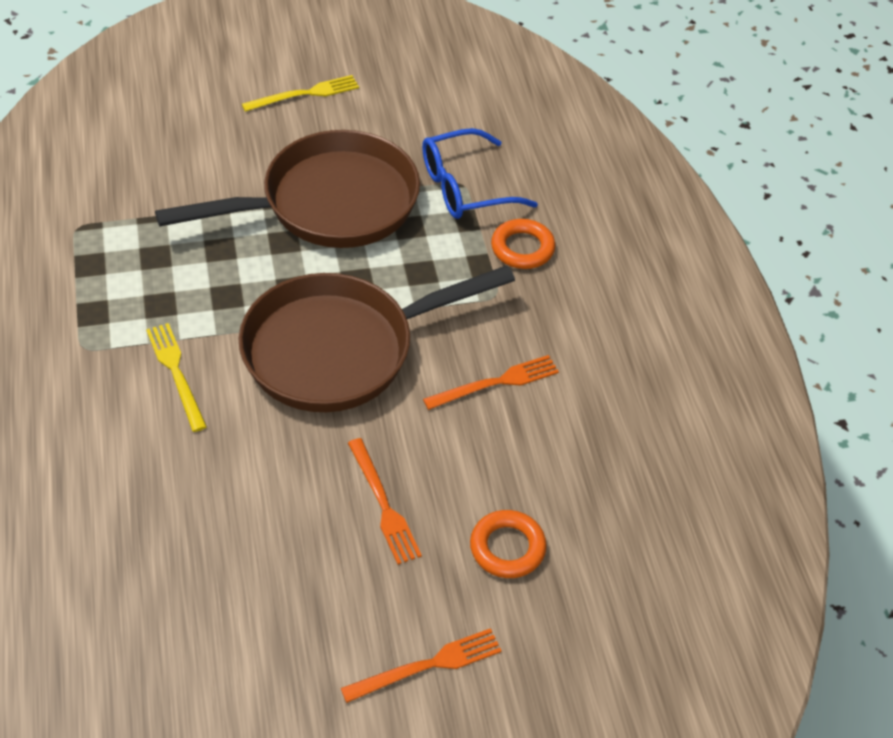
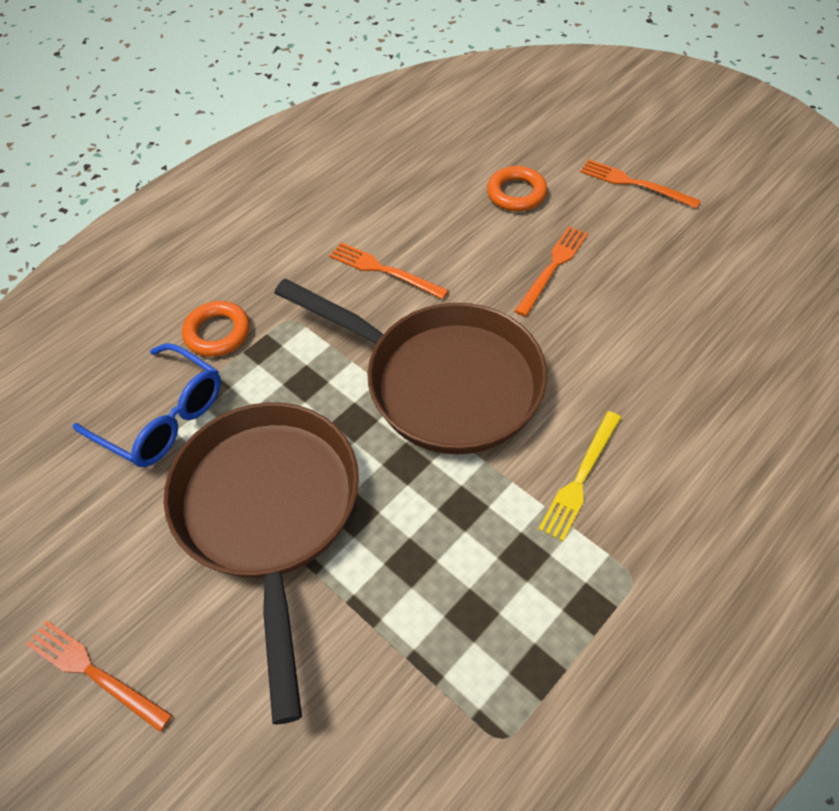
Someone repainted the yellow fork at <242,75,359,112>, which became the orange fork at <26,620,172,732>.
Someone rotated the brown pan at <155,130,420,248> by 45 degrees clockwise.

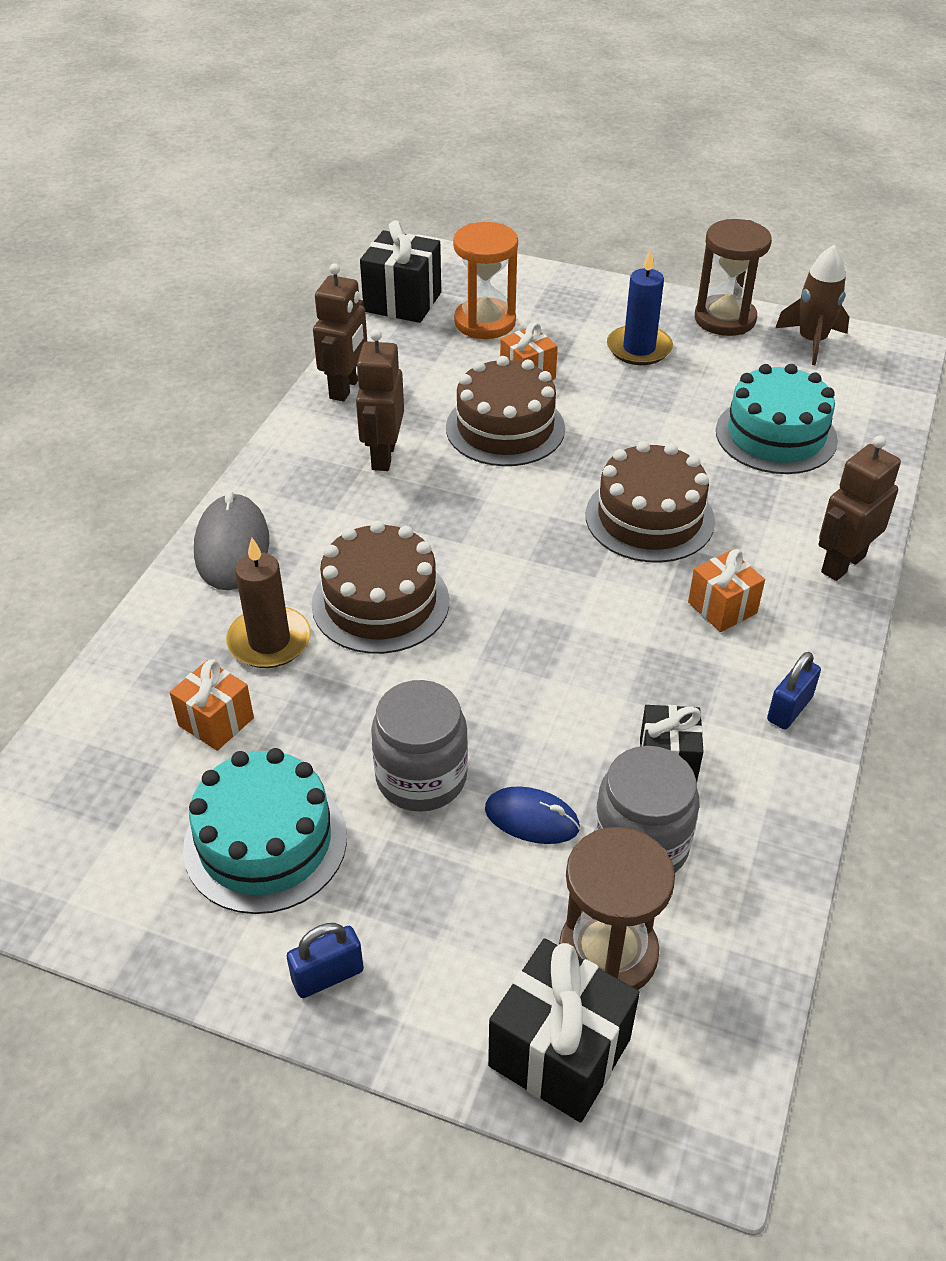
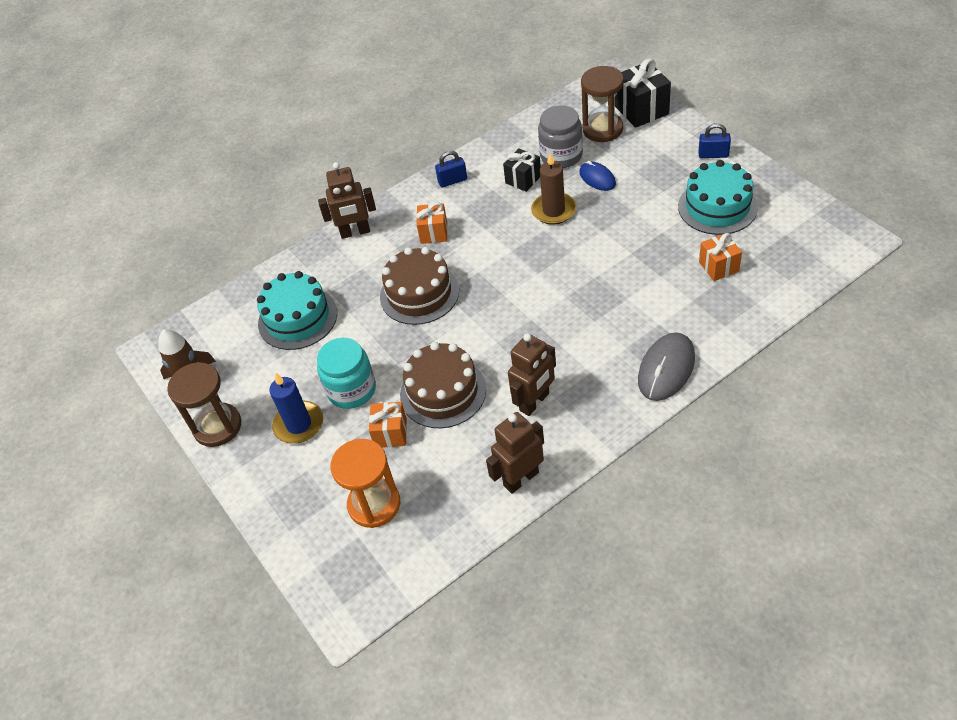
Someone took away the black gift at <360,220,441,323>.
Someone took away the brown cake at <312,521,449,654>.
Someone carried the brown candle from <226,538,311,668> to <531,153,576,225>.
Someone took away the grey jar at <371,680,468,812>.
Someone put down the turquoise jar at <317,338,376,409>.

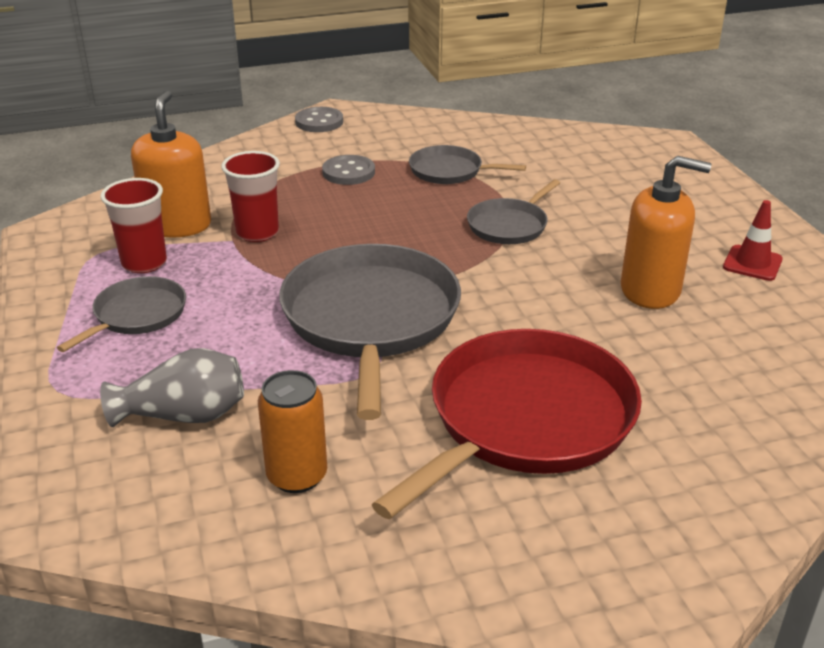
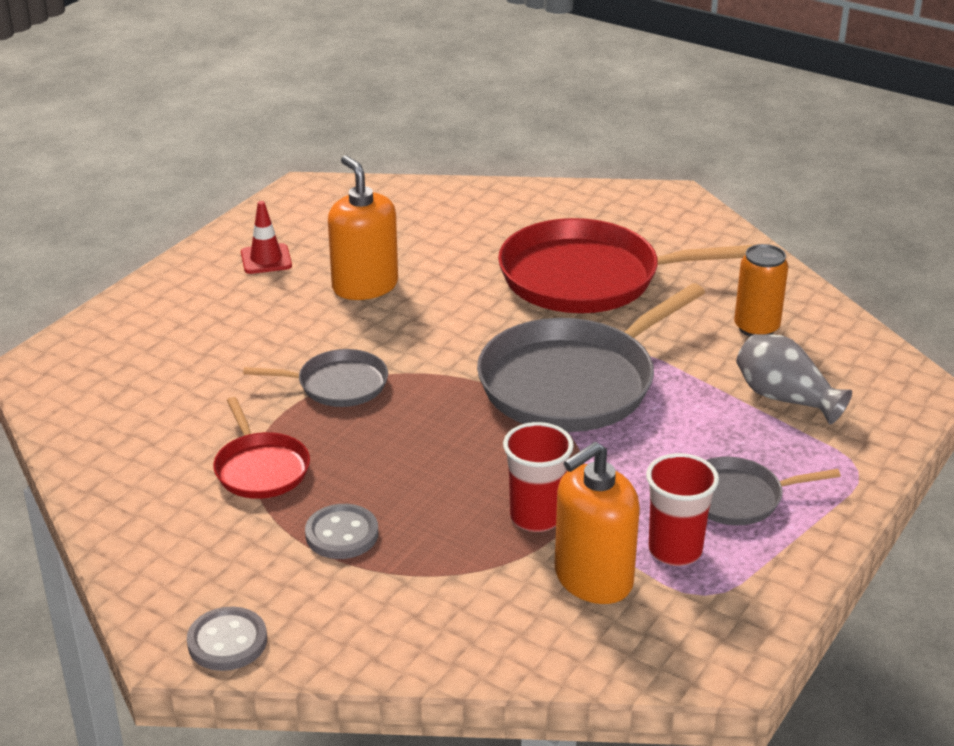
Someone repainted the grey pan at <409,145,526,184>, which became the red pan at <213,397,310,499>.

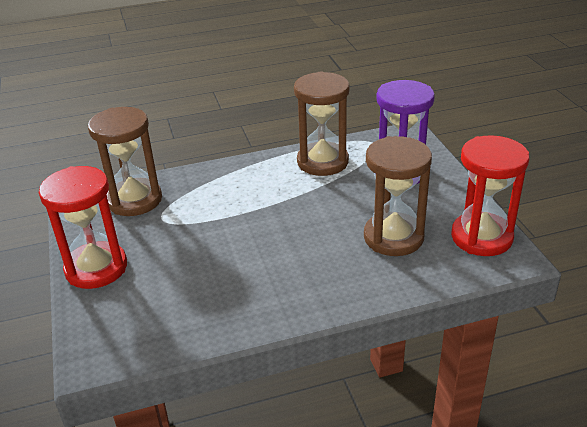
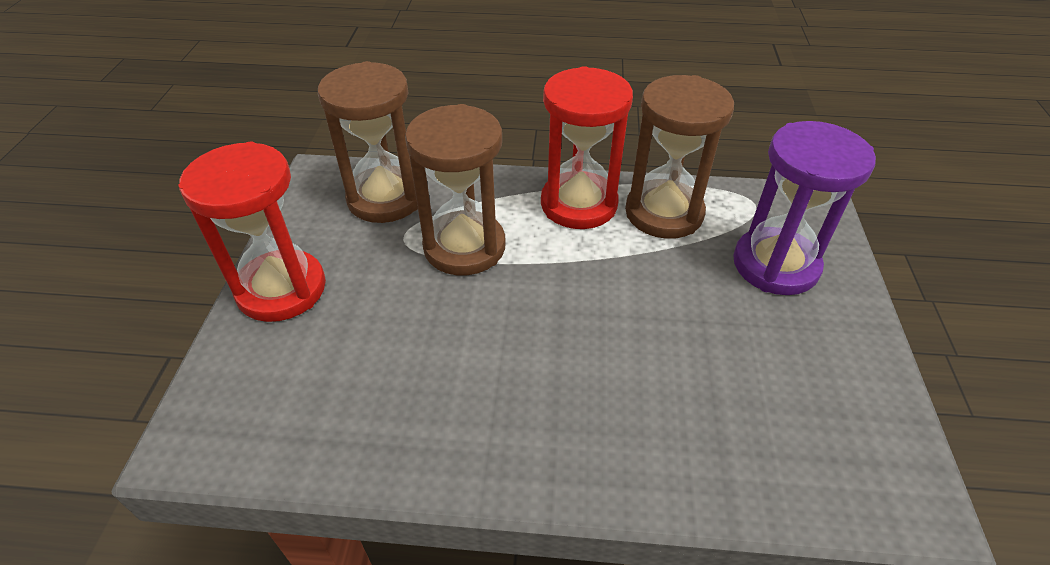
Someone carried the red hourglass from <451,135,529,256> to <541,66,633,229>.
Someone carried the brown hourglass from <364,136,432,256> to <405,104,505,275>.

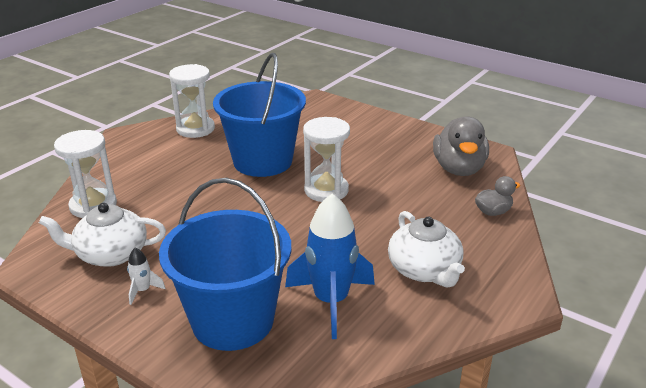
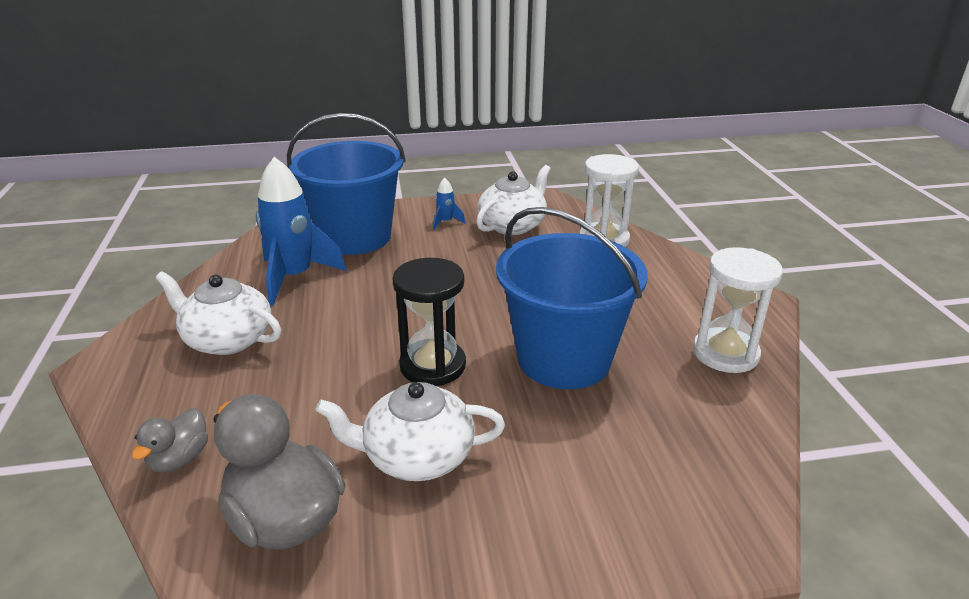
Someone repainted the white hourglass at <303,117,350,202>, which became the black hourglass at <392,258,466,386>.
Someone repainted the white rocket at <127,248,166,305>, which became the blue rocket at <433,178,465,230>.
Someone put down the white teapot at <315,382,505,481>.

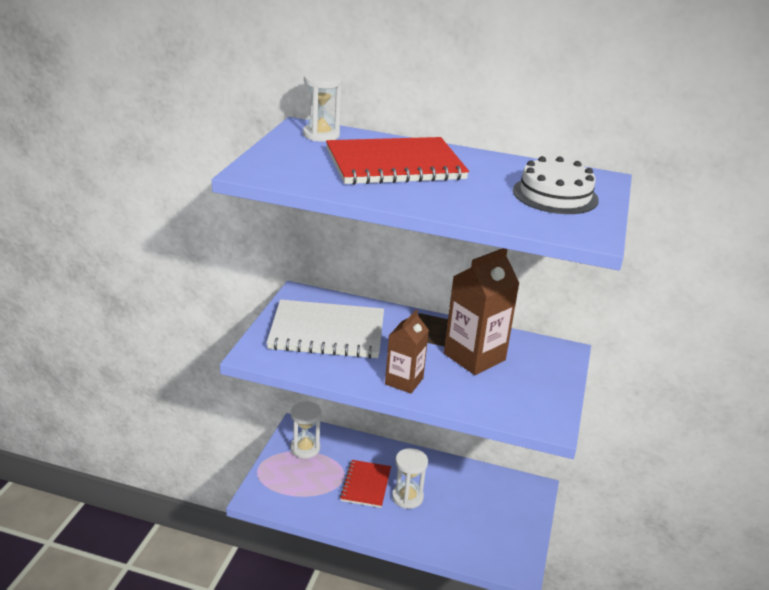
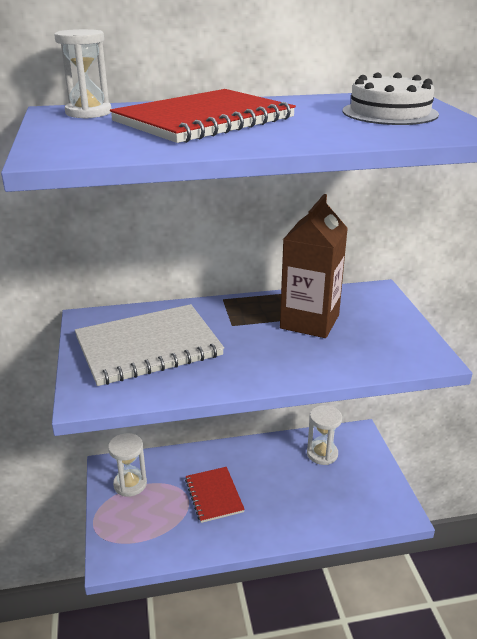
Someone took away the brown carton at <385,310,429,394>.
Someone carried the white hourglass from <392,448,428,509> to <307,405,342,465>.

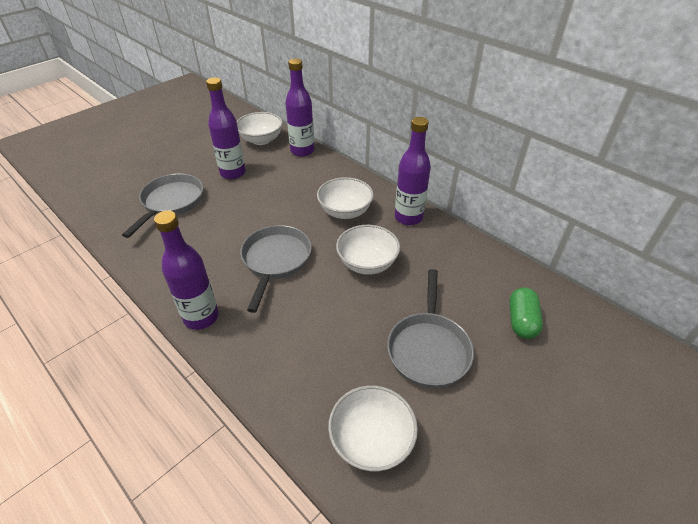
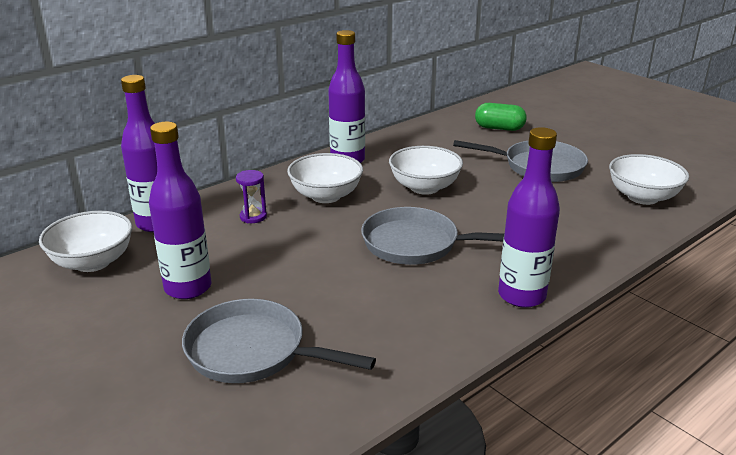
Someone put down the purple hourglass at <236,170,267,223>.

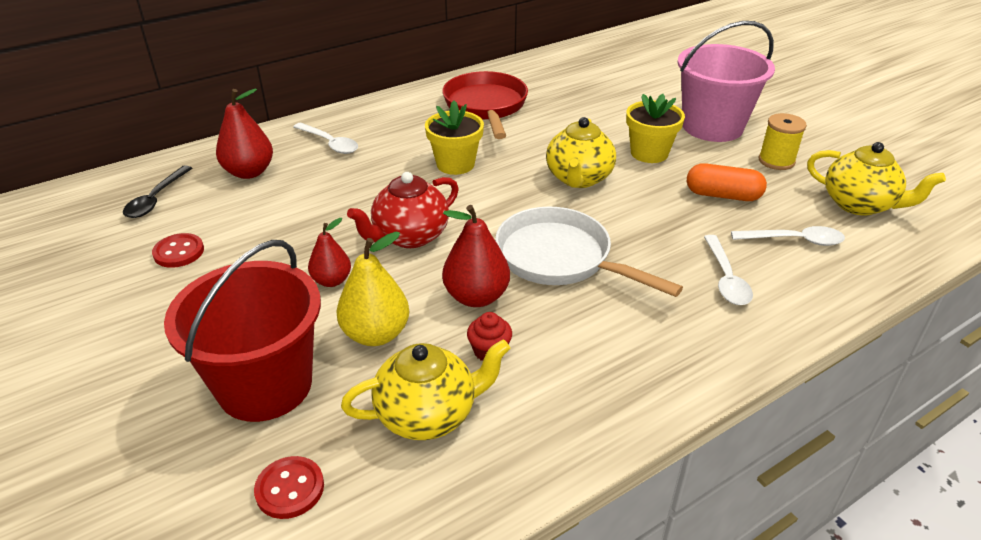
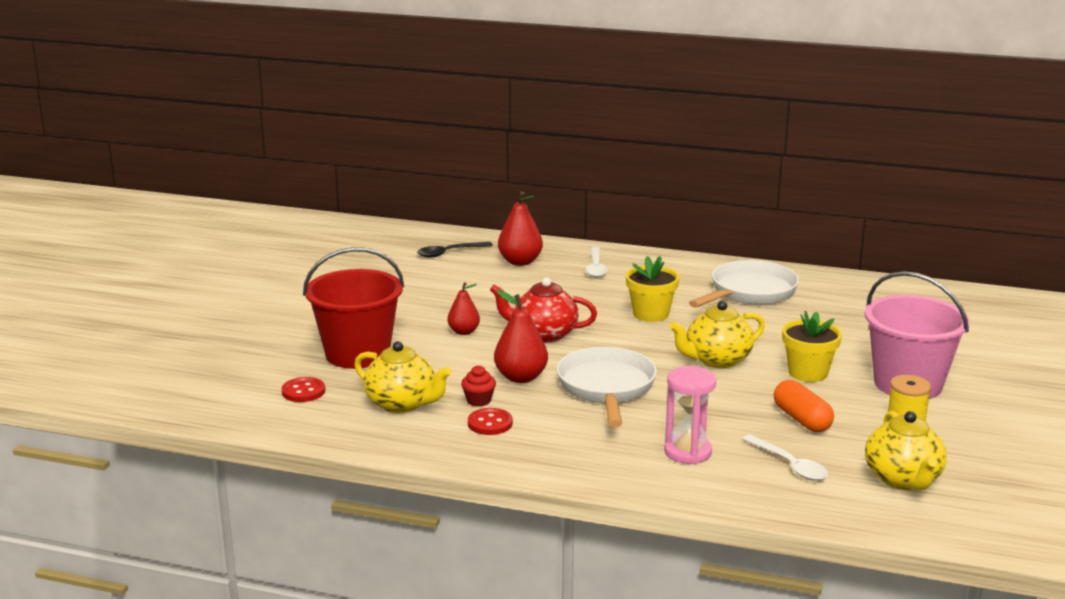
Someone repainted the red pan at <442,71,528,139>, which became the white pan at <689,260,799,308>.
Someone took away the yellow pear at <337,232,409,346>.
Someone carried the red button from <152,233,204,268> to <468,408,513,435>.
Someone swapped the white spoon at <704,235,753,305> for the pink hourglass at <664,366,716,465>.

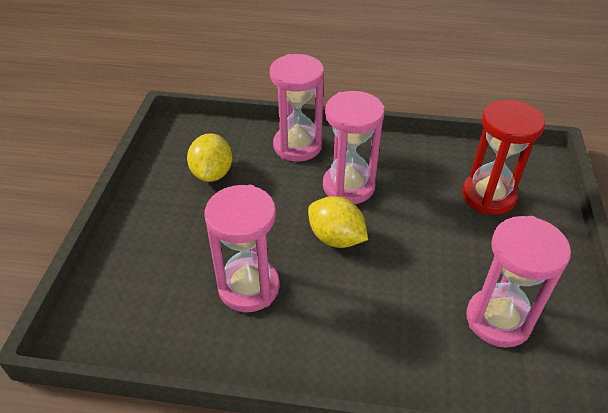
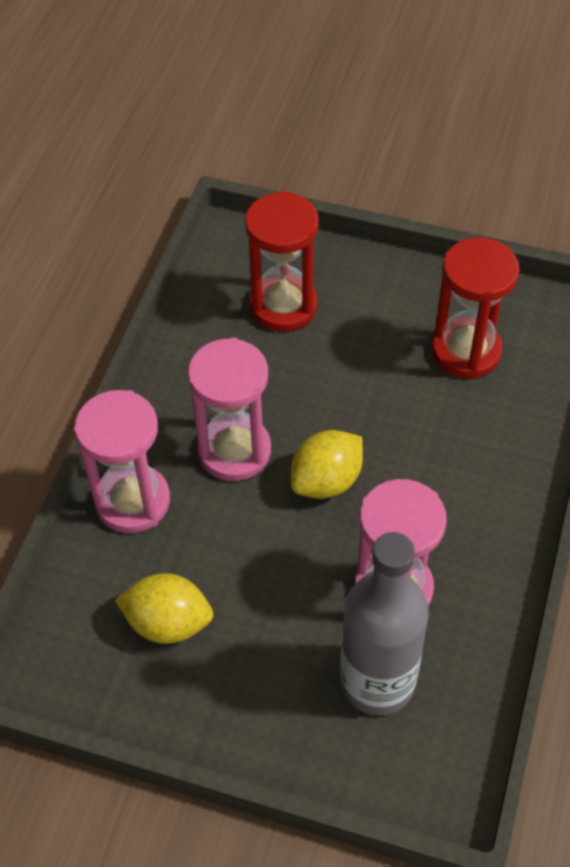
Someone repainted the pink hourglass at <466,216,571,348>, which became the red hourglass at <432,238,520,379>.
Someone put down the grey bottle at <340,532,429,715>.

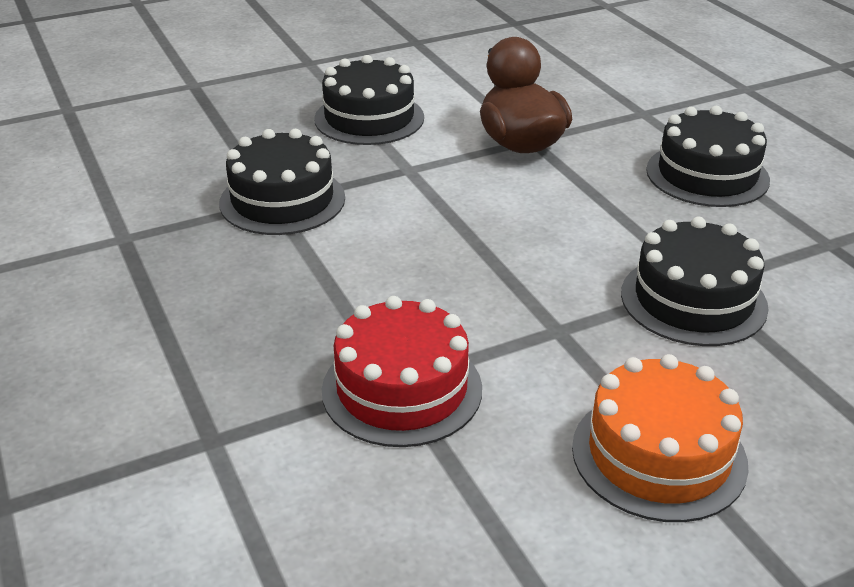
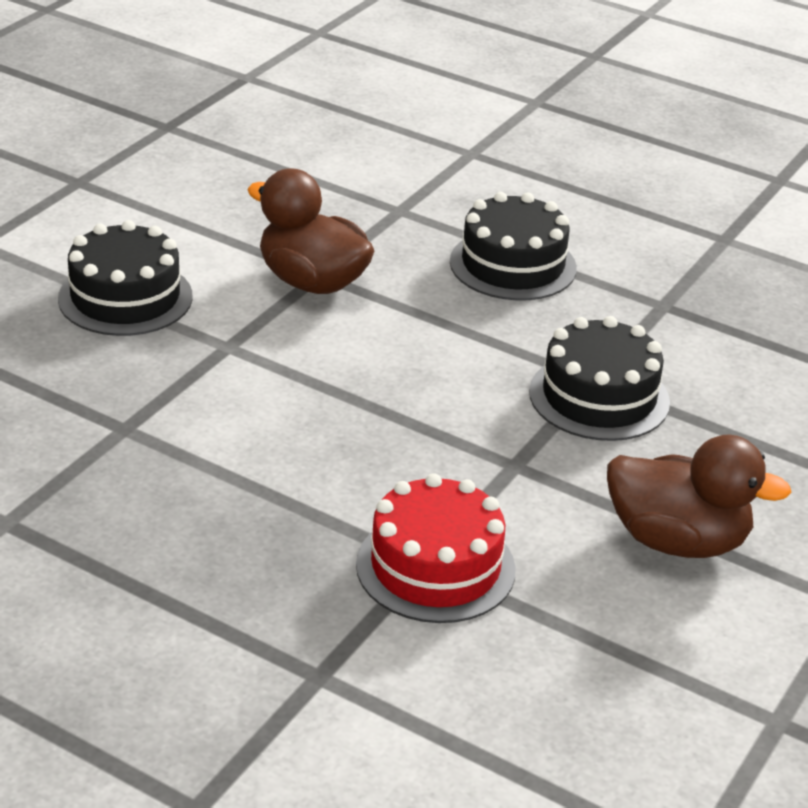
Someone took away the black cake at <219,129,345,235>.
Someone swapped the orange cake at <572,354,748,522> for the brown duck at <607,435,792,558>.

